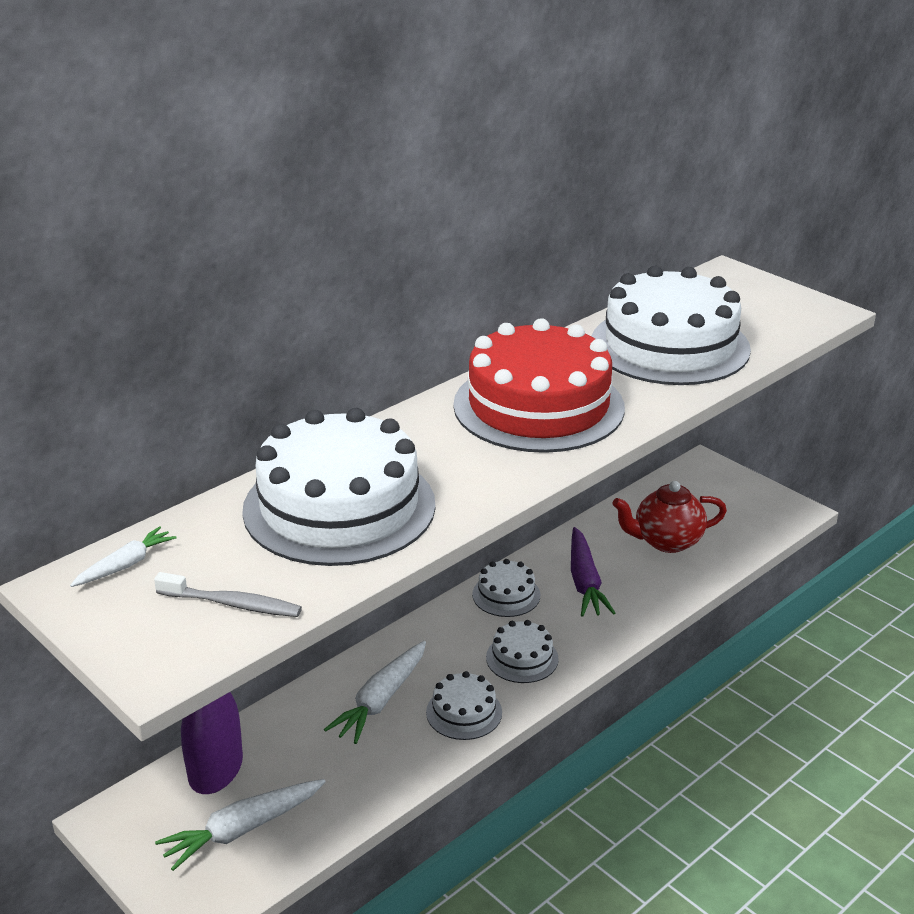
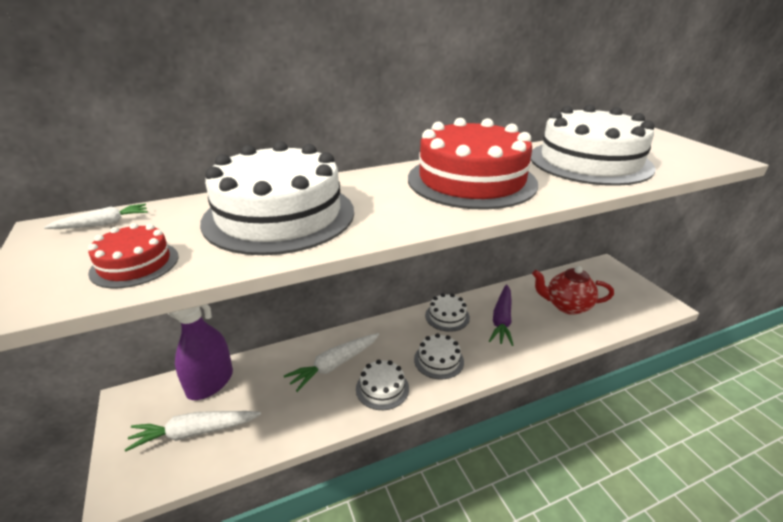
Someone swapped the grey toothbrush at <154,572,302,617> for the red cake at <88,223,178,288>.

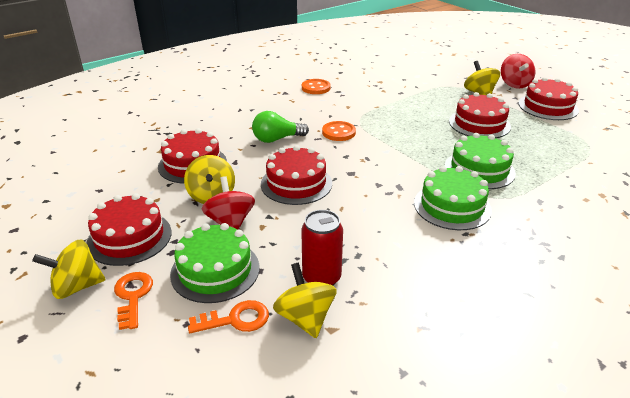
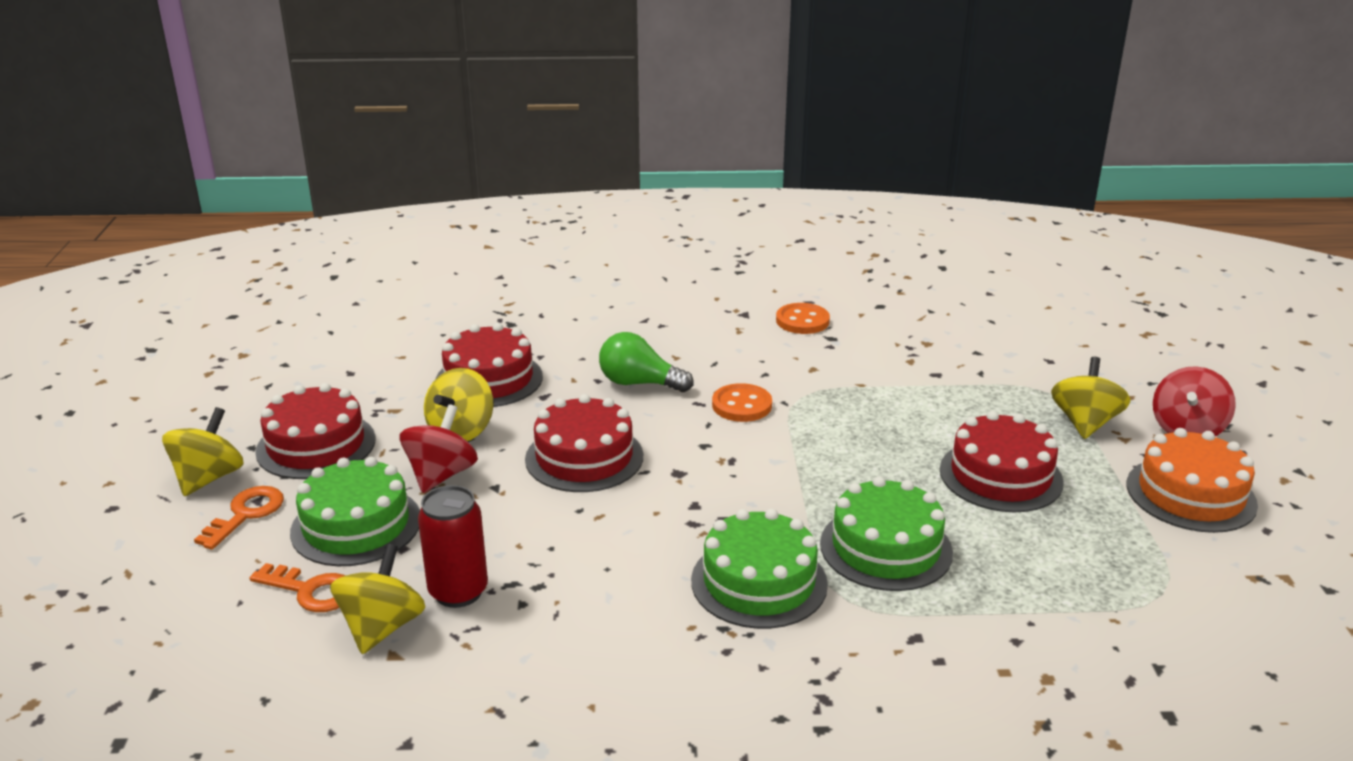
Someone repainted the red cake at <519,77,579,120>, which became the orange cake at <1127,428,1258,533>.
Someone rotated the yellow spinning top at <32,239,105,299> by 90 degrees clockwise.

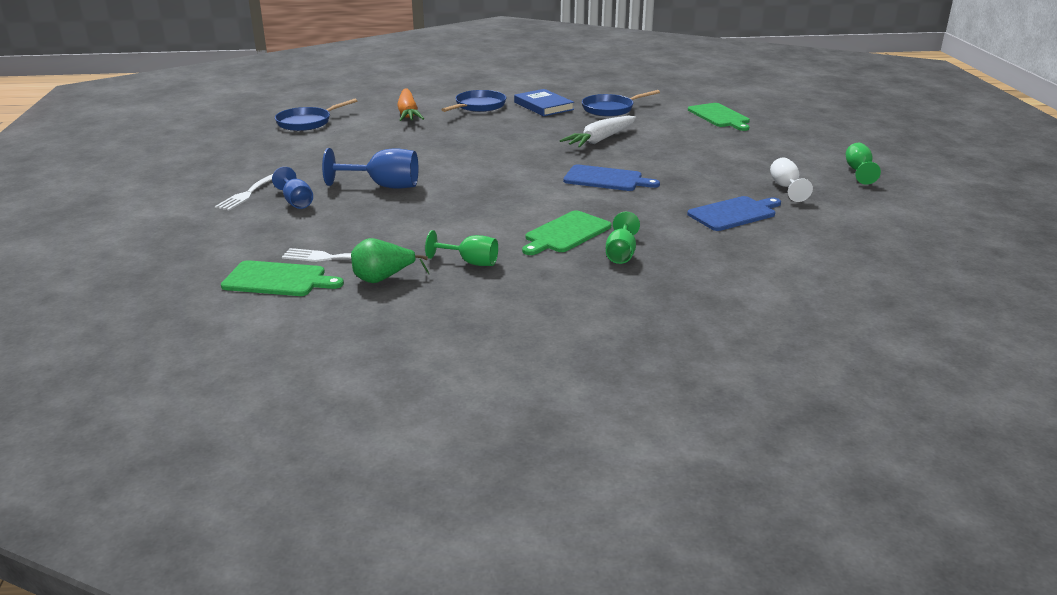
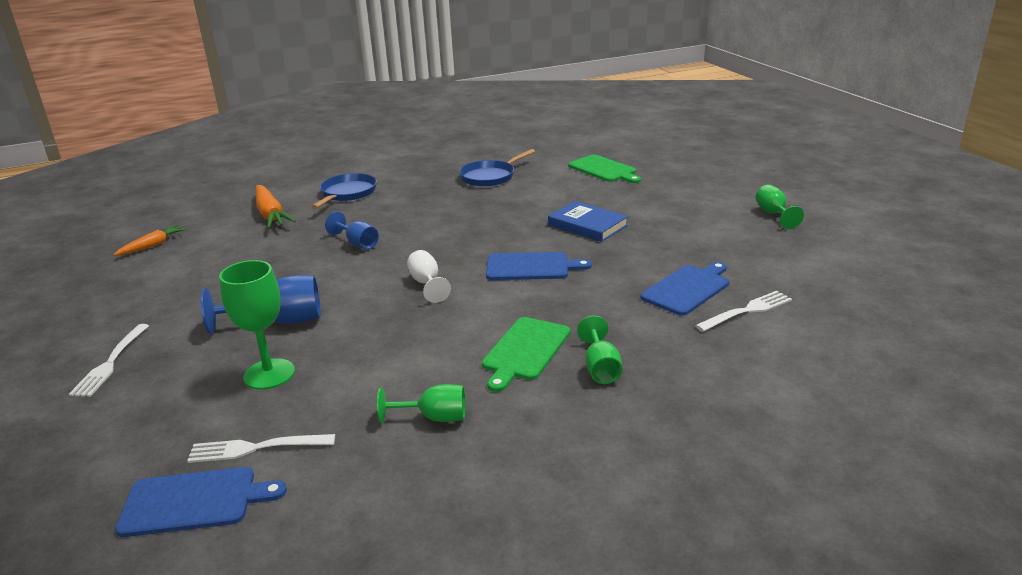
Someone carried the blue book from <514,89,574,116> to <548,201,628,242>.
Someone swapped the blue pan at <275,99,357,131> for the orange carrot at <113,225,186,256>.
Someone took away the white carrot at <560,116,636,148>.
Someone carried the white goblet from <770,158,813,202> to <407,250,451,303>.
Someone carried the blue goblet from <272,167,313,209> to <325,212,379,250>.
Someone took away the green pear at <351,238,429,283>.
Someone repainted the green cutting board at <221,260,344,296>, which became the blue cutting board at <115,467,287,537>.
Someone put down the green goblet at <219,260,295,390>.
Someone put down the white fork at <695,291,792,332>.

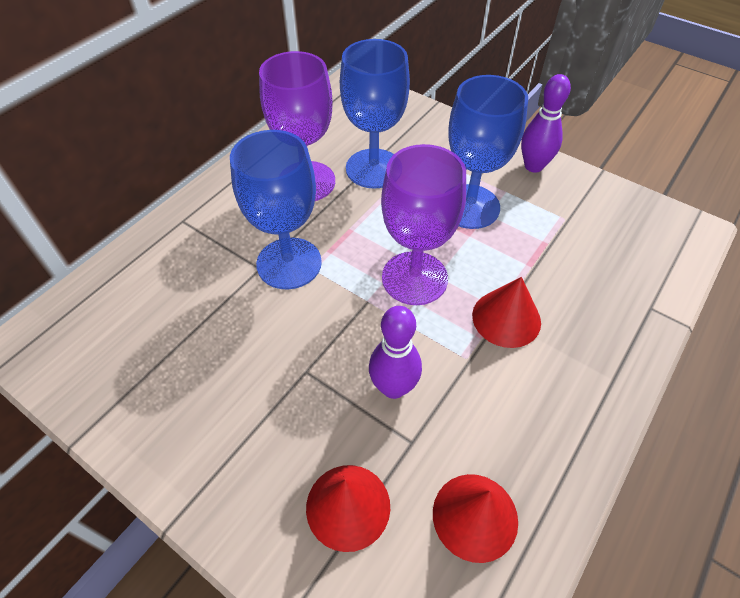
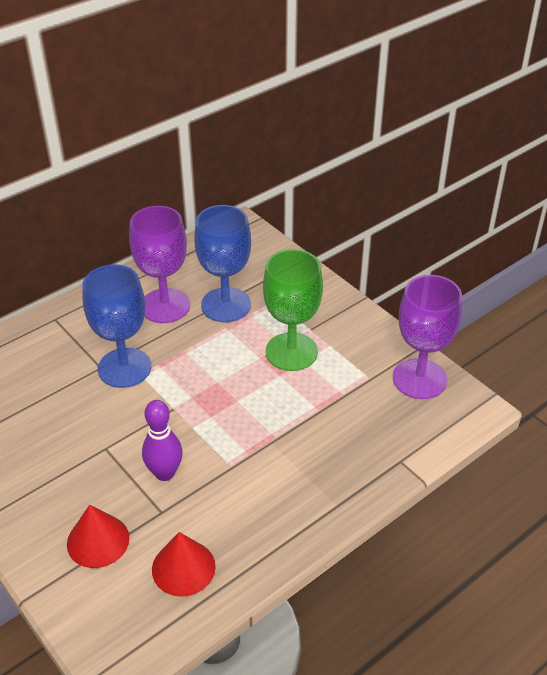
Someone took away the purple bowling pin at <521,74,571,173>.
Someone repainted the blue goblet at <448,75,528,229>, which became the green goblet at <263,249,323,371>.
Someone carried the purple goblet from <381,144,466,305> to <393,275,462,399>.
Someone took away the red cone at <472,277,541,348>.

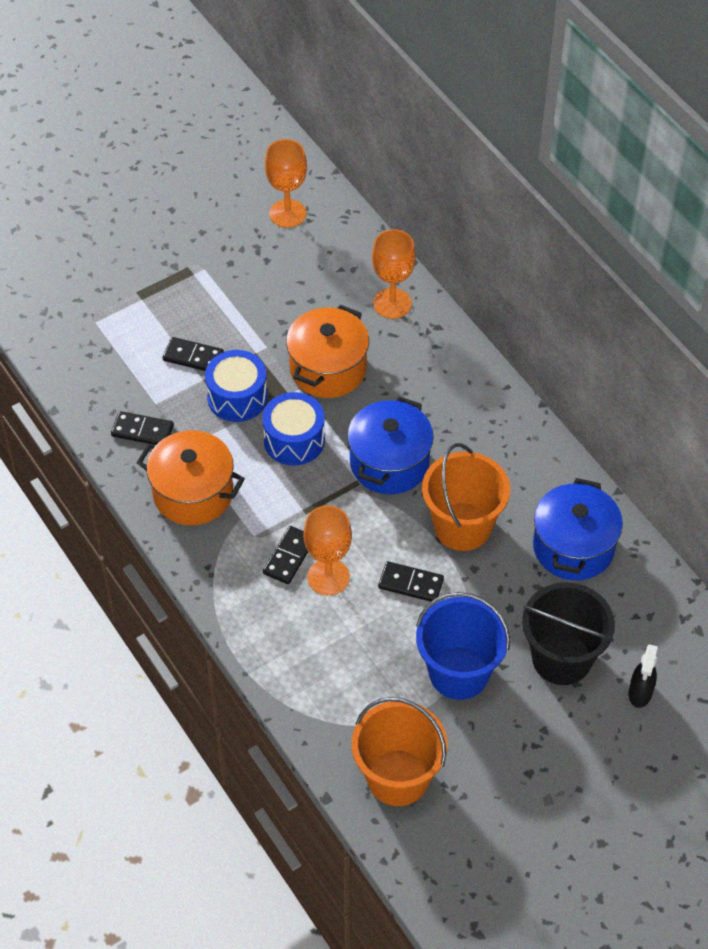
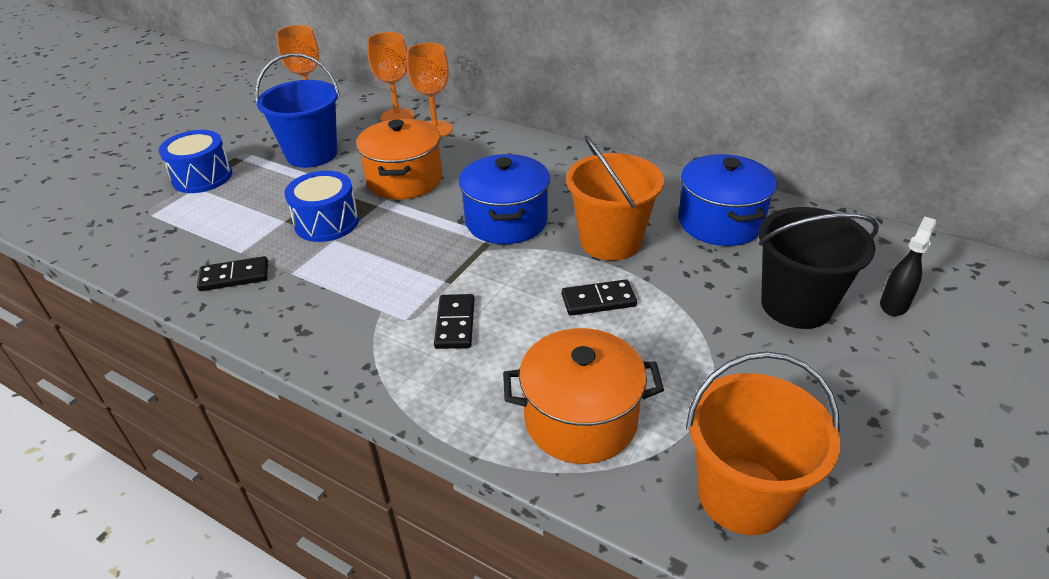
Someone took away the black domino at <163,337,224,371>.
Someone carried the blue drum from <262,392,325,466> to <159,130,232,193>.
Someone carried the orange pot from <137,430,245,526> to <503,328,664,464>.
Someone carried the orange goblet from <303,505,352,596> to <367,32,415,122>.
Someone carried the blue bucket from <416,592,510,700> to <255,53,340,168>.
Someone rotated the black spray bottle at <629,644,658,708> by 135 degrees counterclockwise.

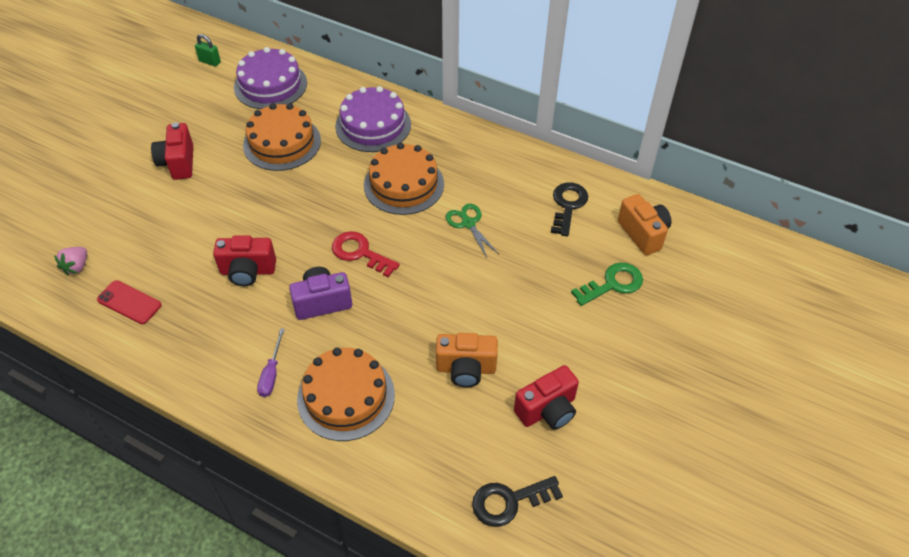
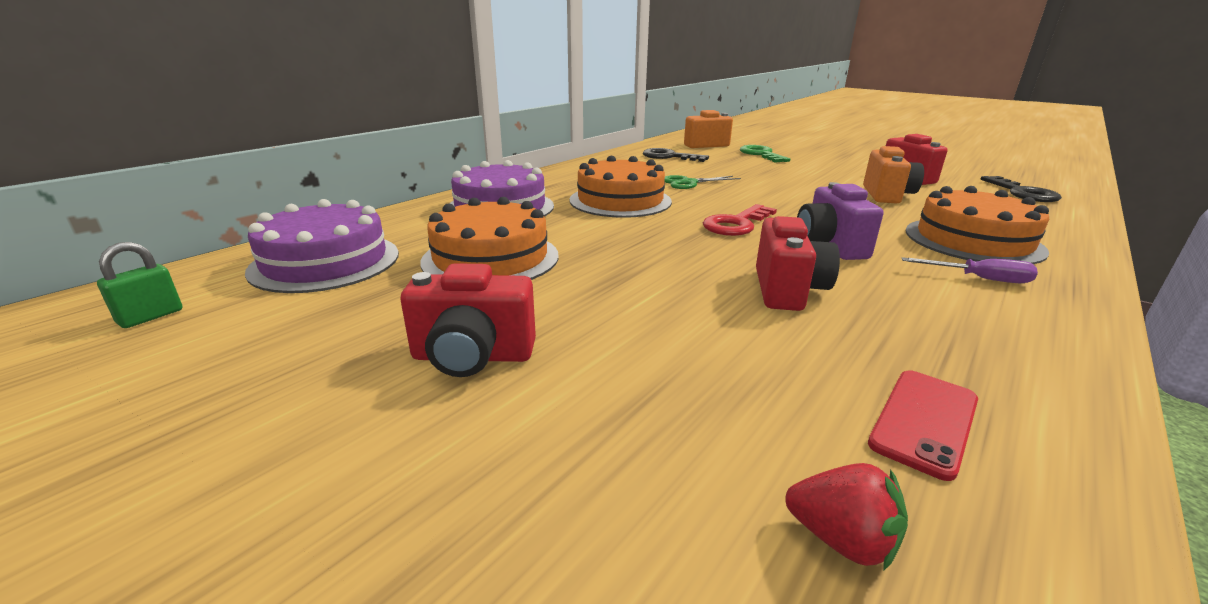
Someone repainted the pink strawberry at <54,247,87,276>, which became the red strawberry at <785,463,908,571>.

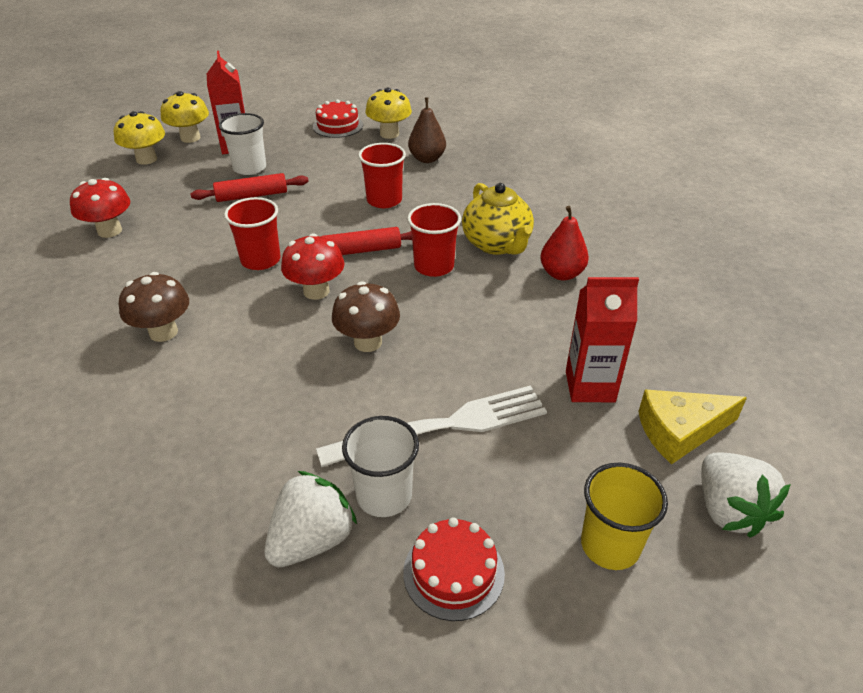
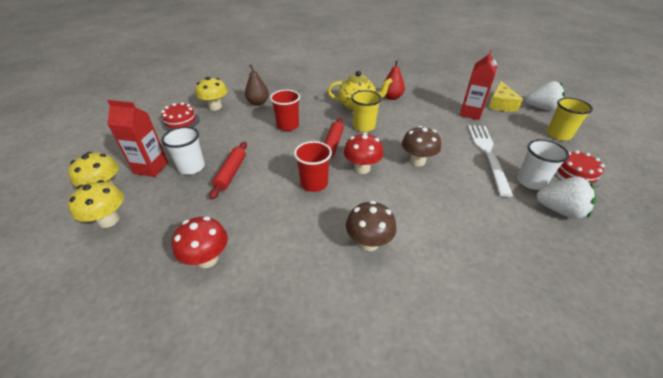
Someone repainted the red cup at <407,203,461,277>, which became the yellow cup at <351,90,382,132>.
Someone rotated the white strawberry at <264,471,357,567> by 135 degrees clockwise.

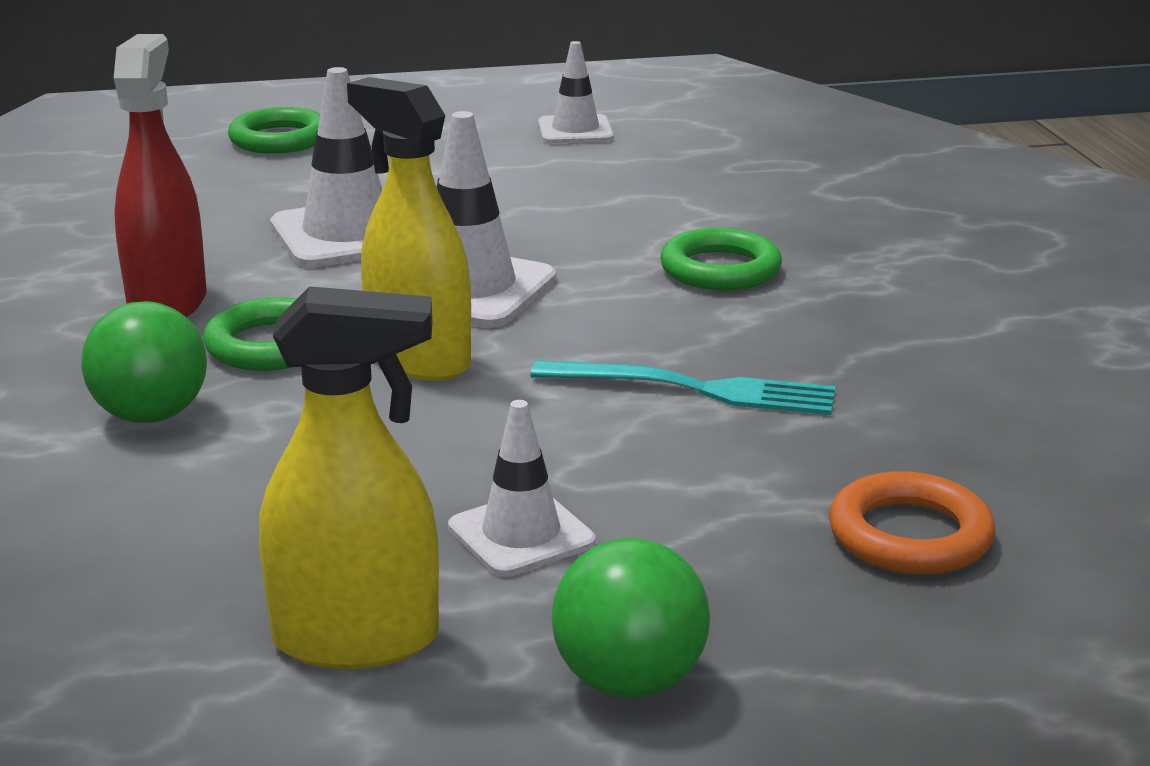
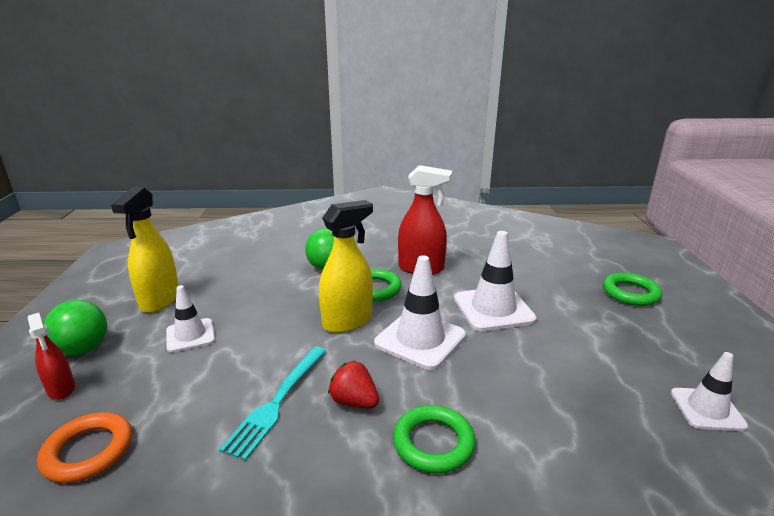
Someone put down the red spray bottle at <27,313,75,400>.
Someone put down the red strawberry at <328,361,379,408>.

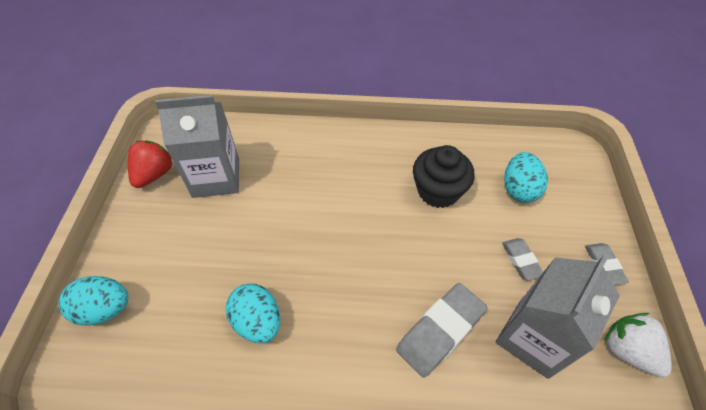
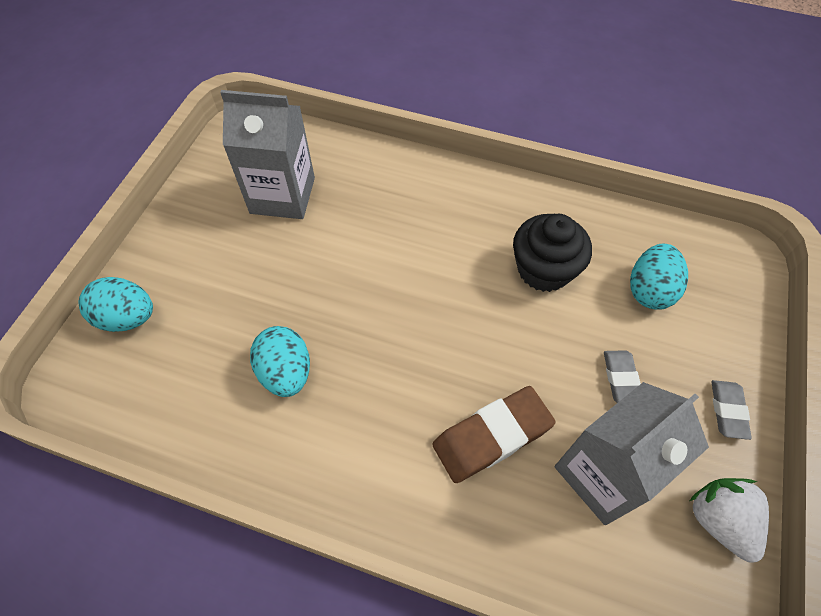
Someone took away the red strawberry at <128,140,172,188>.
Someone repainted the grey eraser at <396,283,487,378>, which became the brown eraser at <433,386,556,483>.

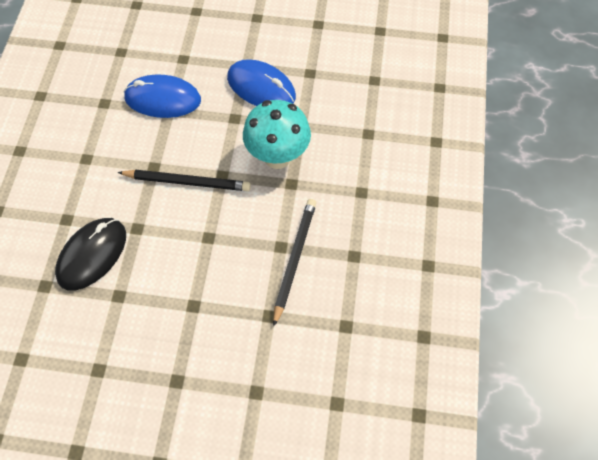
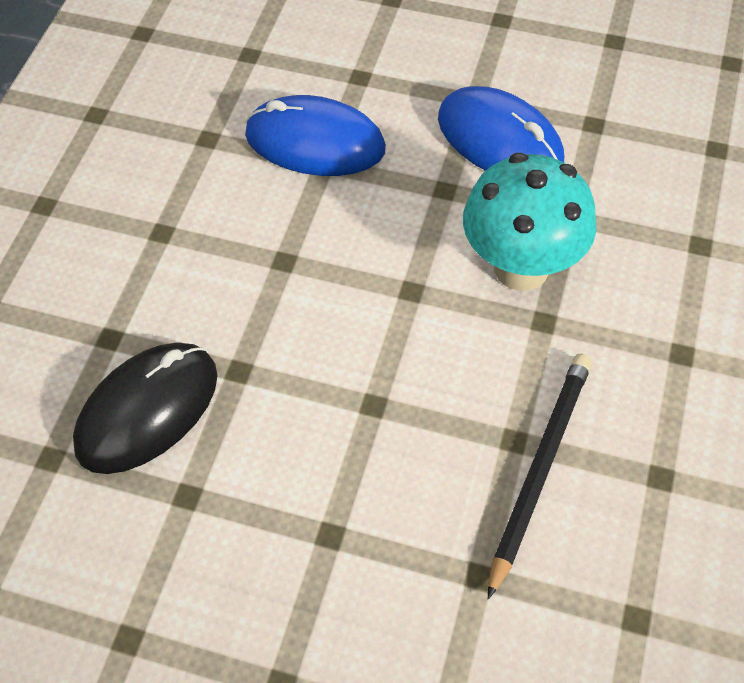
Someone took away the black pencil at <117,170,251,191>.

